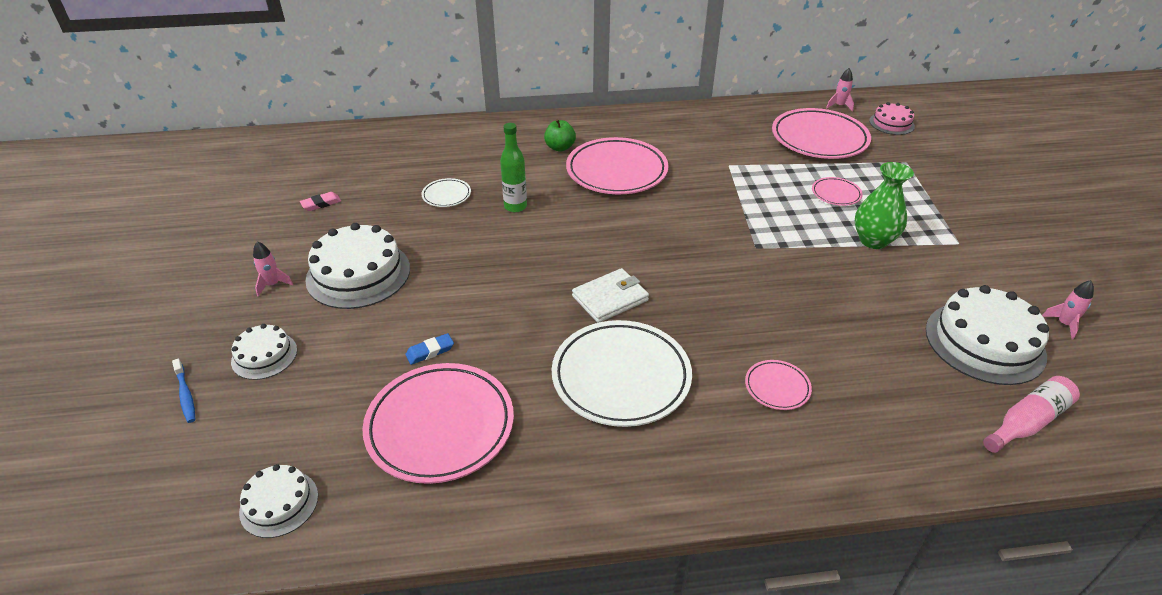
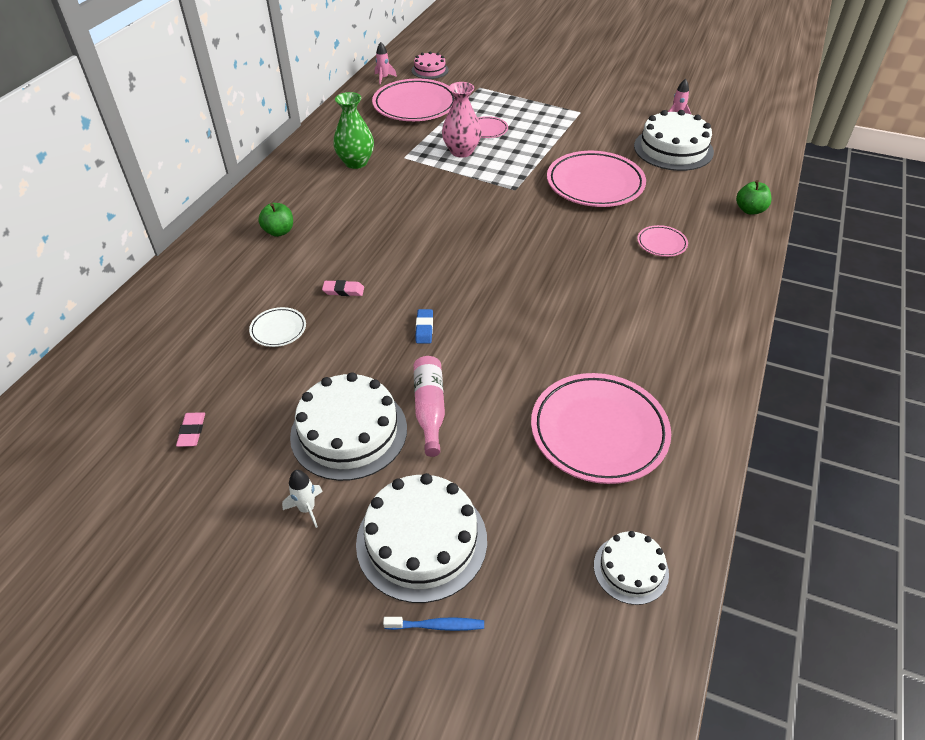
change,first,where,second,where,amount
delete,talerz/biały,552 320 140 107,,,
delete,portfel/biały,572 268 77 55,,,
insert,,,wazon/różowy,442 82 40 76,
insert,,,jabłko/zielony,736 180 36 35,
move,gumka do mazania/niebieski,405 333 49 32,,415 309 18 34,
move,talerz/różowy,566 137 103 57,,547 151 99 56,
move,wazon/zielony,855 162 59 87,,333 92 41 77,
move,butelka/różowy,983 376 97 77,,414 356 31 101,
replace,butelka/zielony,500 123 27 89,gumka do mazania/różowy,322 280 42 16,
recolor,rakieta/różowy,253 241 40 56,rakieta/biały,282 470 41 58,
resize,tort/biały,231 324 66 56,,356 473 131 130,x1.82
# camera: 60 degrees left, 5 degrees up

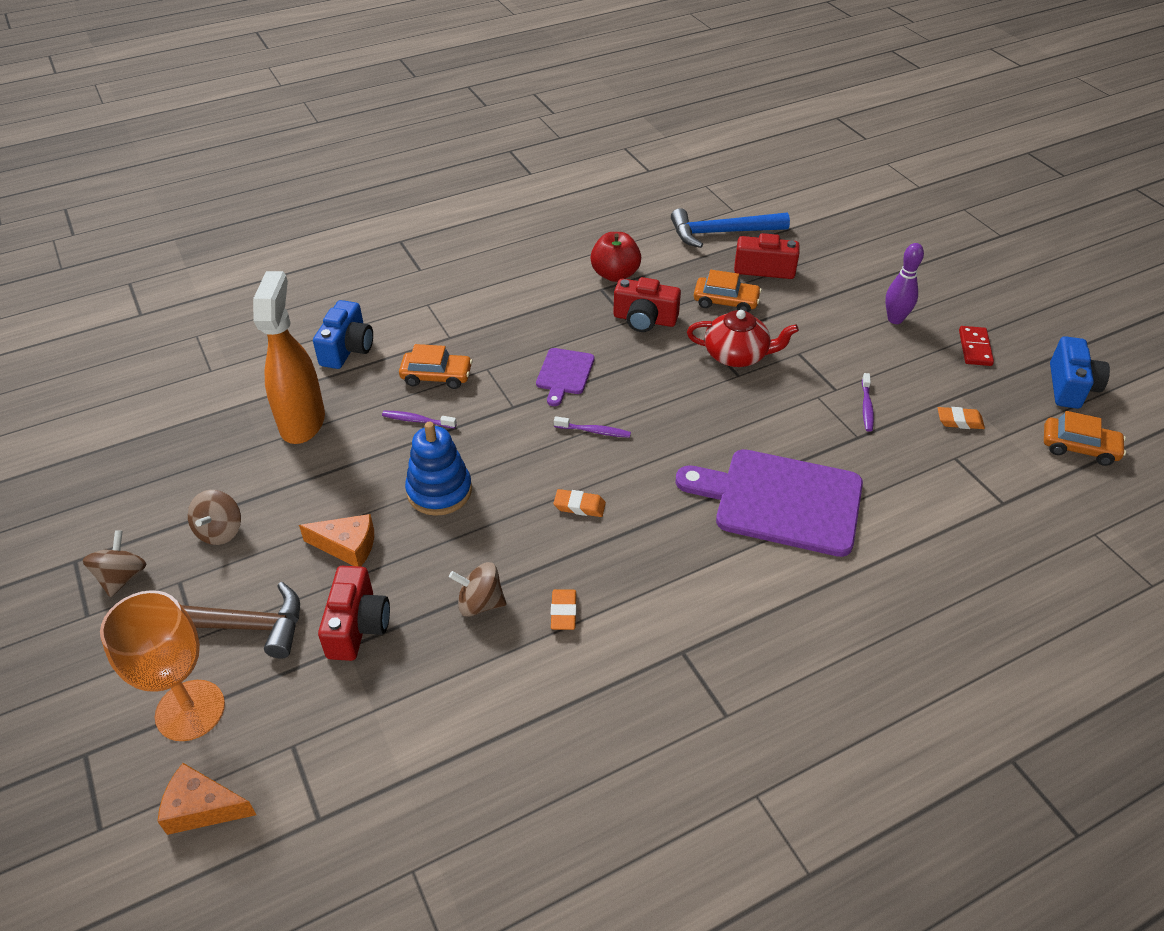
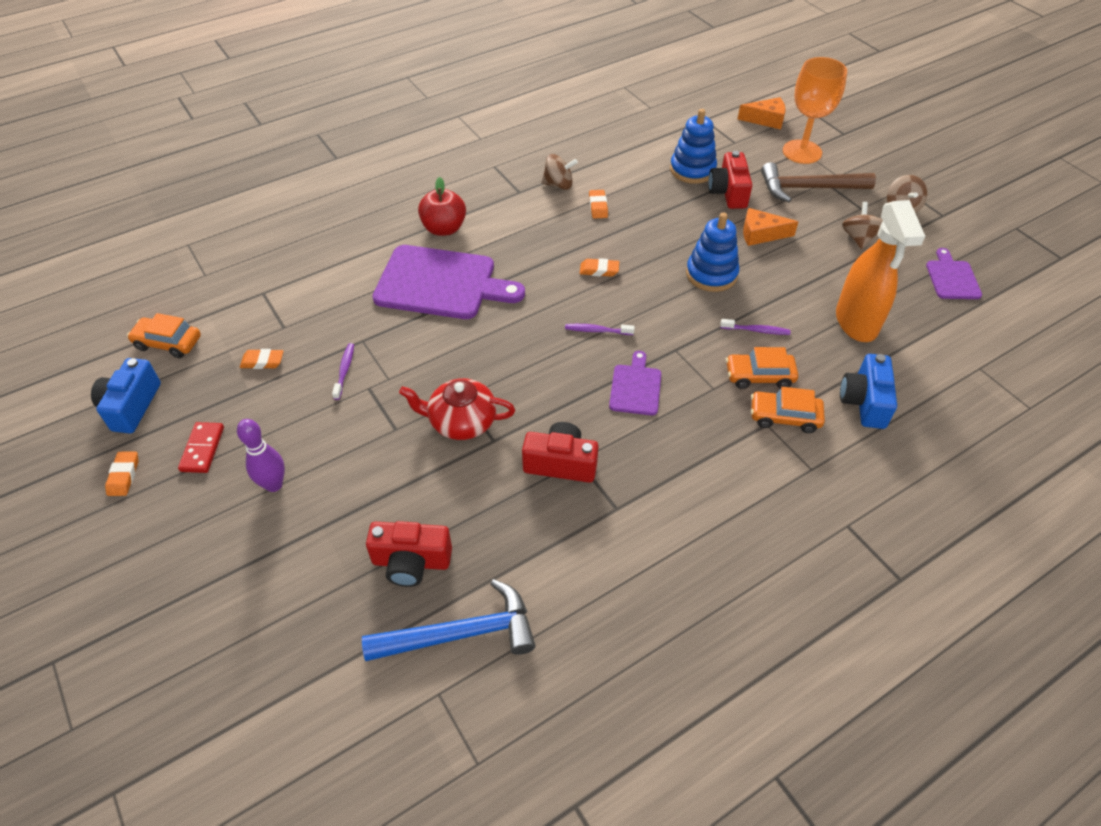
change,first,where,second,where,amount
insert,,,gumka do mazania/pomarańczowy,105 451 33 45,
insert,,,zabawka nakładanka/niebieski,670 109 47 75,
insert,,,deska do krojenia/fioletowy,926 248 56 51,
move,bączek/brązowy,449 562 57 55,,542 154 36 36,
move,jabłko/czerwony,590 232 51 50,,418 177 48 59,
move,samochód/pomarańczowy,694 270 68 42,,751 387 74 46,
# camera: 175 degrees right, 5 degrees up

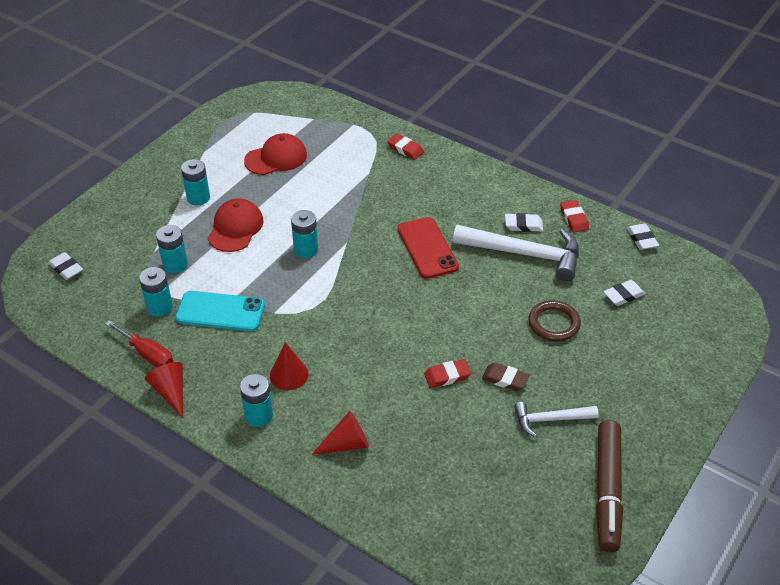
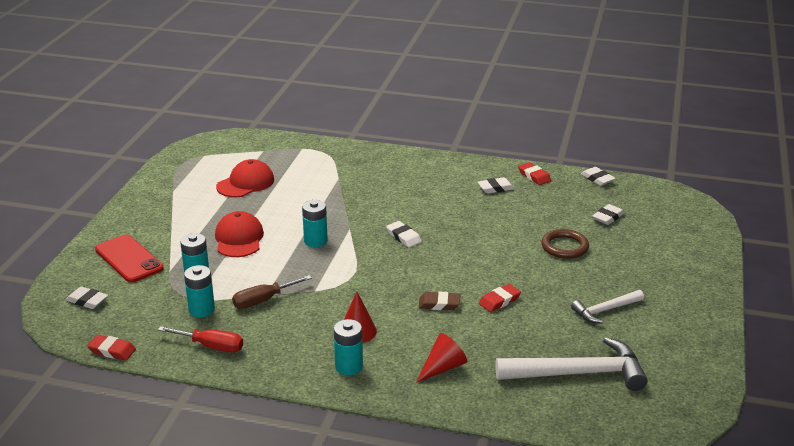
change,first,where,second,where,amount
delete,stożek/czerwony,145 362 38 55,,,
delete,bateria/turkusowy,181 159 29 47,,,
delete,flamaster/brązowy,596 420 27 133,,,
insert,,,gumka do mazania/biały,386 221 36 27,
move,gumka do mazania/czerwony,387 133 37 27,,87 335 49 26,
move,telefon/czerwony,397 217 62 62,,95 234 68 49,
move,młotek/biały,453 225 126 56,,495 337 153 54,
move,gumka do mazania/brązowy,482 363 48 28,,419 292 41 18,
replace,telefon/turkusowy,175 291 90 40,śrubokręt/brązowy,232 275 80 34,
# camera: 20 degrees left, 15 degrees down

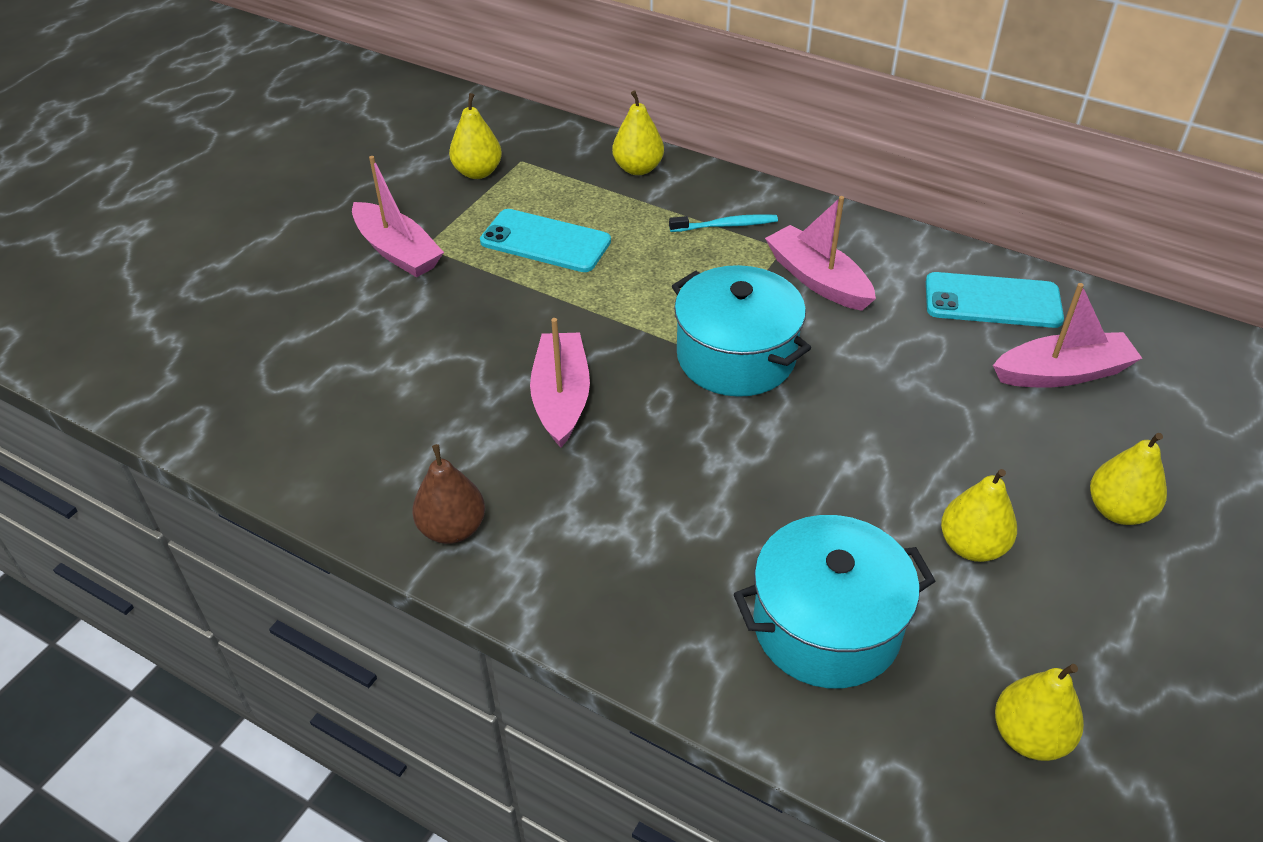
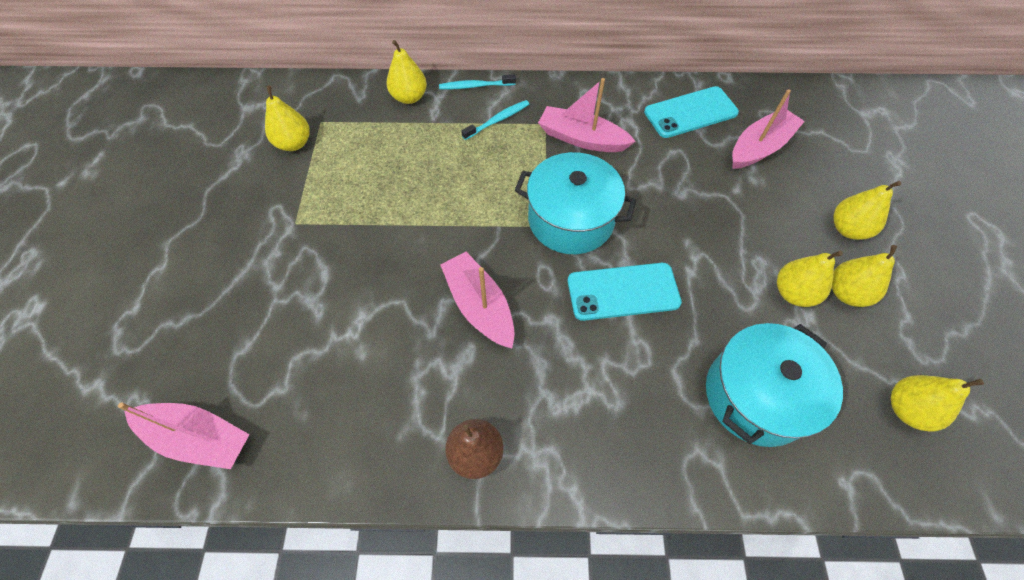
change,first,where,second,where,amount
insert,,,szczoteczka do zębów/turkusowy,439 74 77 15,
insert,,,gruszka/żółty,832 245 65 62,
move,łódka/różowy,352 156 92 121,,118 403 132 66,
move,telefon/turkusowy,480 209 131 63,,568 263 114 58,
# camera: 30 degrees left, 15 degrees up

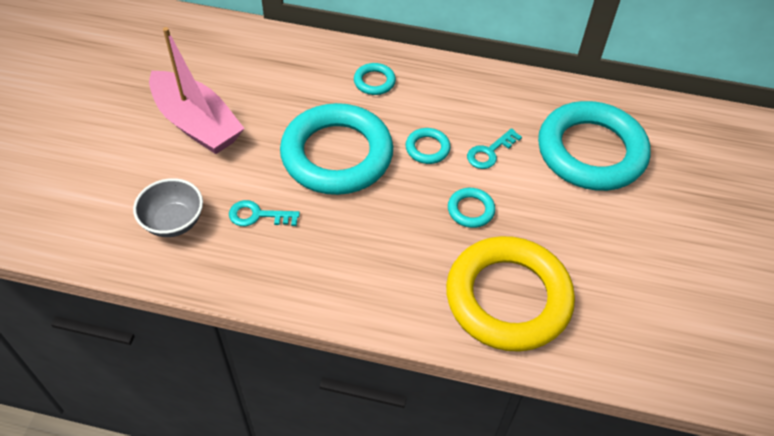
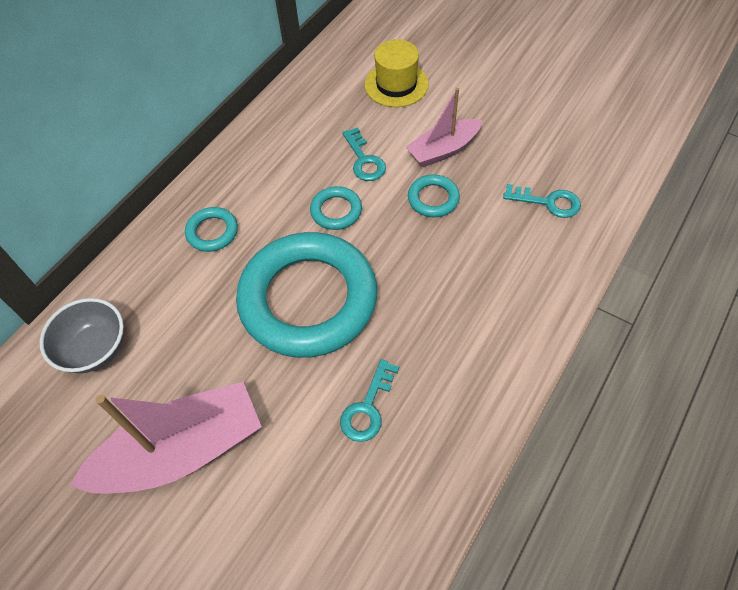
change,first,where,second,where,amount
insert,,,łódka/różowy,406 88 76 79,
move,miska/szary,133 178 70 59,,39 298 85 75,
replace,pierścień/żółty,446 236 129 116,klucz/turkusowy,503 184 78 34,
replace,pierścień/turkusowy,538 101 113 90,kapelusz/żółty,365 39 64 68,
# camera: 65 degrees left, 5 degrees up

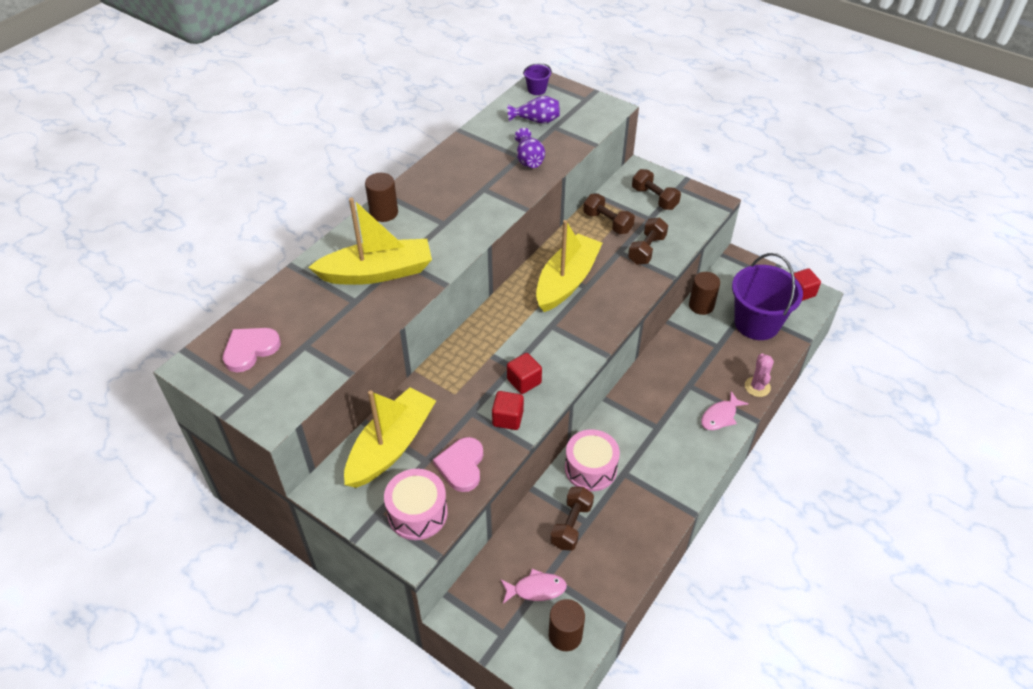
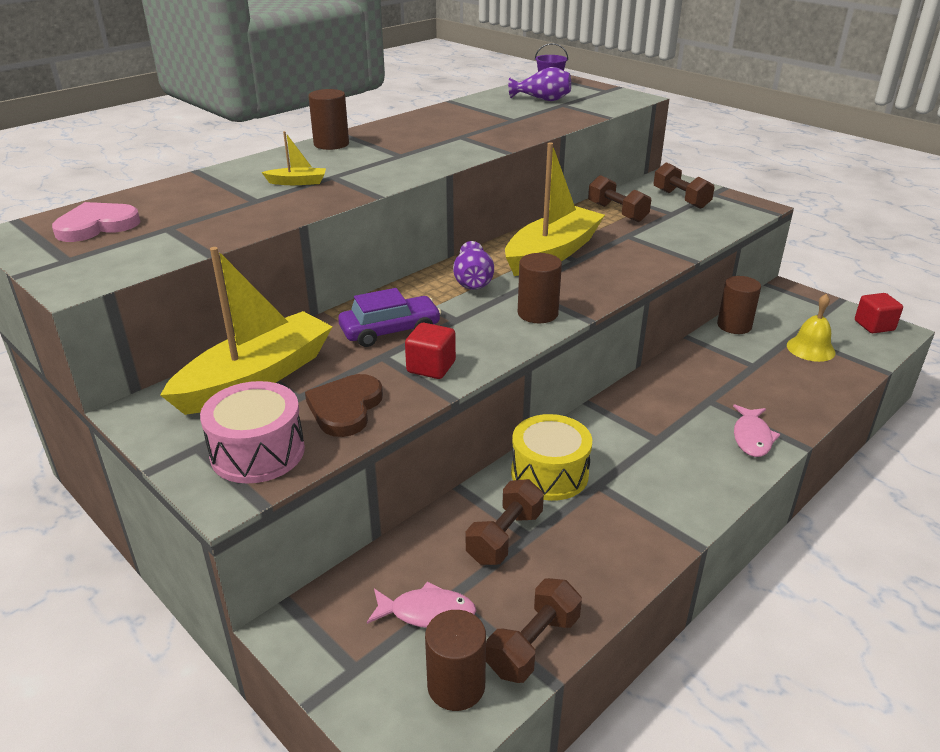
change,first,where,second,where,amount
delete,sześcian/czerwony,507 353 35 41,,,
delete,kaktus/różowy,745 353 29 44,,,
insert,,,samochód/fioletowy,338 288 104 59,
insert,,,walec/brązowy,518 253 44 70,
move,wazon/fioletowy,515 128 30 40,,453 241 41 49,
move,hantel/brązowy,628 218 40 47,,486 578 96 105,
replace,wiadro/fioletowy,732 253 71 87,dzwonek/żółty,787 294 49 68,
recolor,serce/różowy,433 437 50 55,serce/brązowy,305 374 78 63,
recolor,bęben/różowy,565 429 55 62,bęben/żółty,511 414 81 87,
rotate,ryba/różowy,701 391 48 39,,733 405 47 52,45 degrees counterclockwise
resize,łódka/żółty,308 198 124 87,,261 131 65 54,x0.41
# camera: 10 degrees right, 15 degrees down

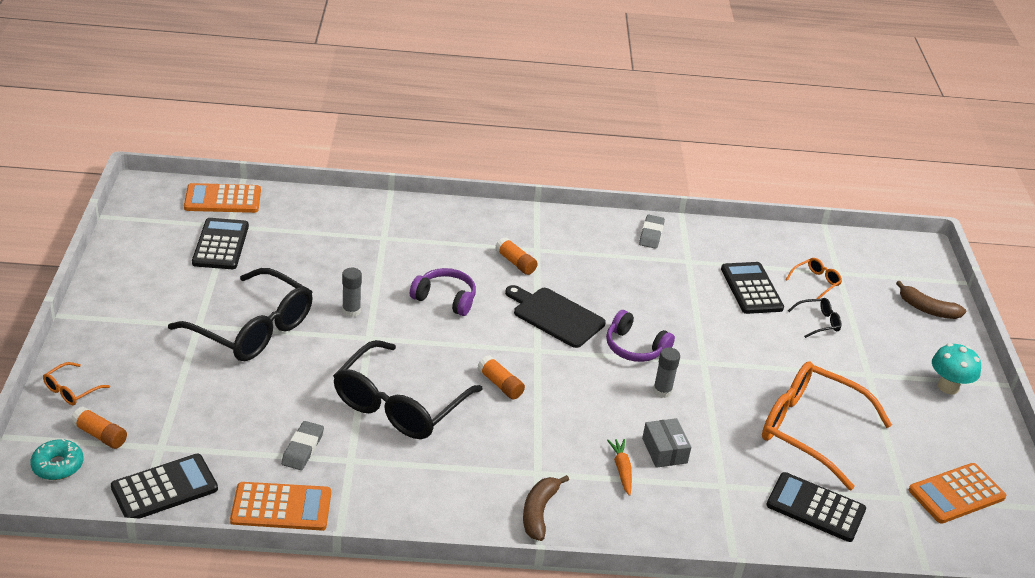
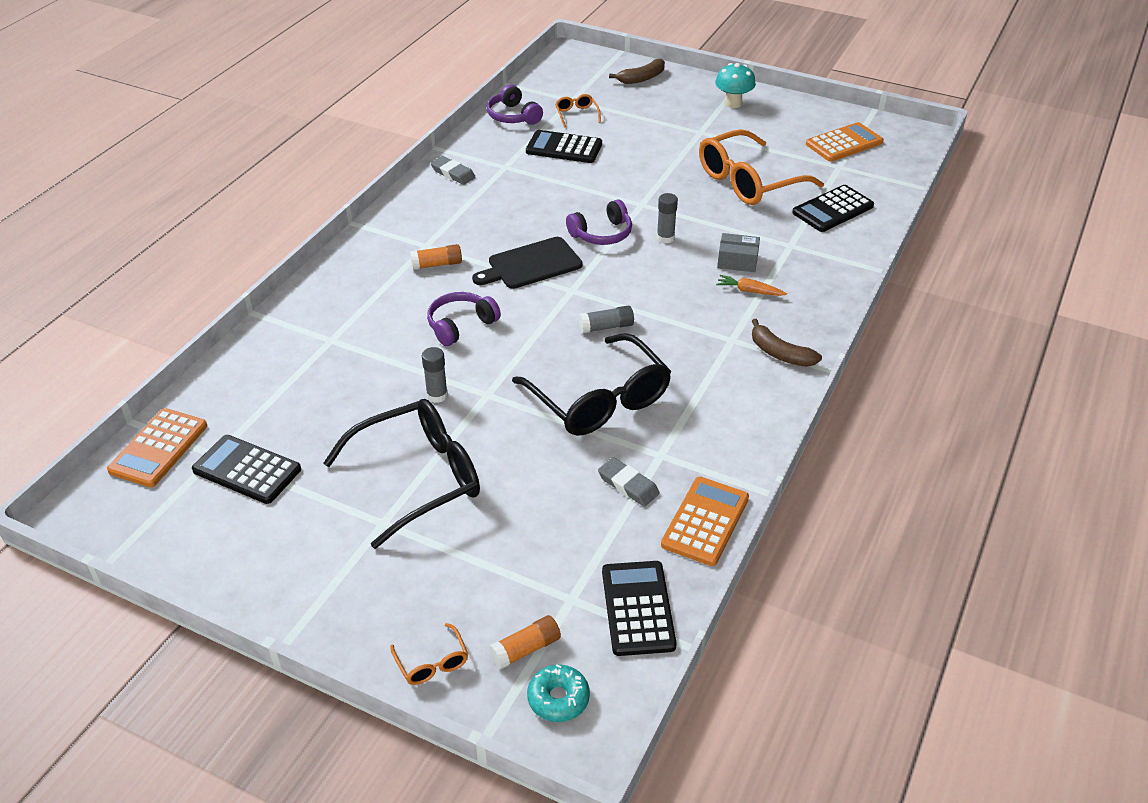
change,first,where,second,where,amount
delete,okulary/czarny,788 298 53 40,,,
insert,,,słuchawki/fioletowy,487 84 56 41,
recolor,klej w sztyfcie/pomarańczowy,477 355 48 44,klej w sztyfcie/szary,579 305 55 28,
rotate,kalkulator/pomarańczowy,909 463 98 61,,806 122 78 40,120 degrees counterclockwise
# camera: 60 degrees left, 5 degrees up

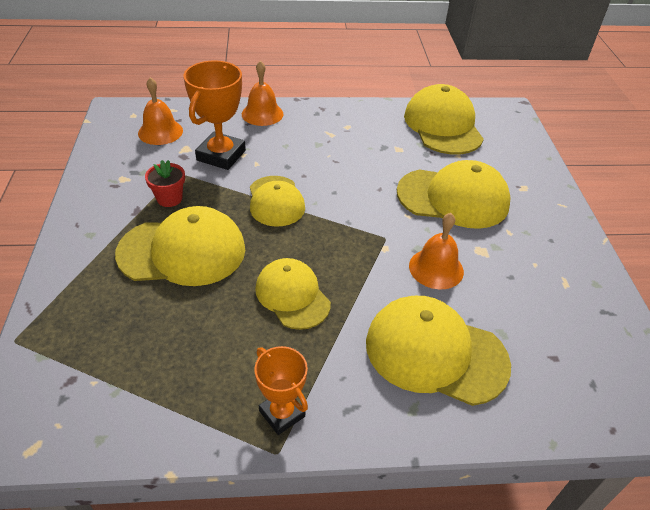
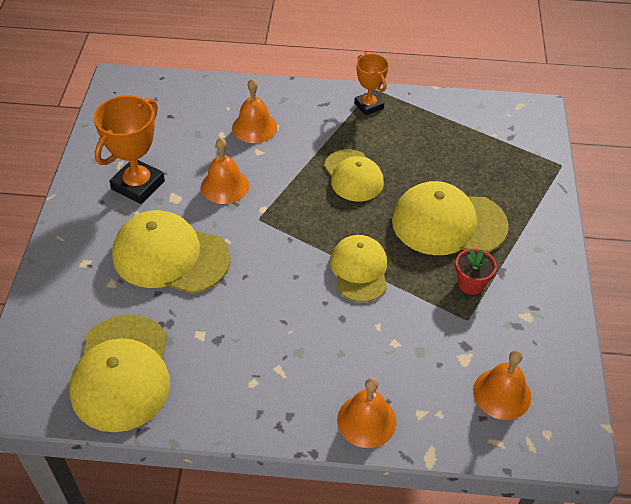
change,first,where,second,where,amount
move,puchar/pomarańczowy,184 60 62 110,,94 95 71 109,
replace,czapka/żółty,366 296 145 110,dzwonek/pomarańczowy,232 79 45 64,
# camera: 170 degrees left, 5 degrees up

